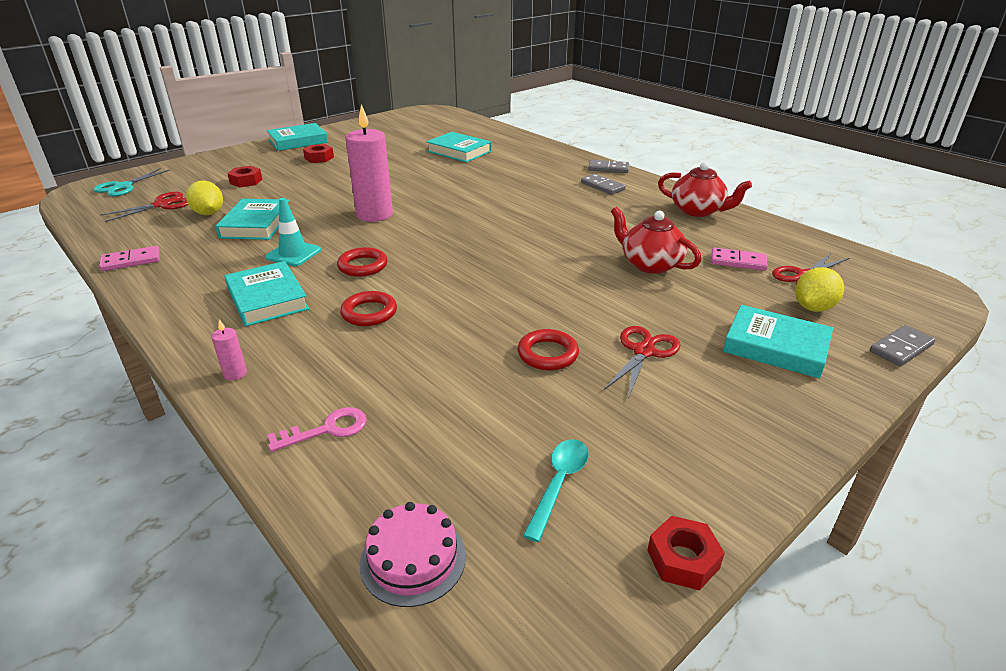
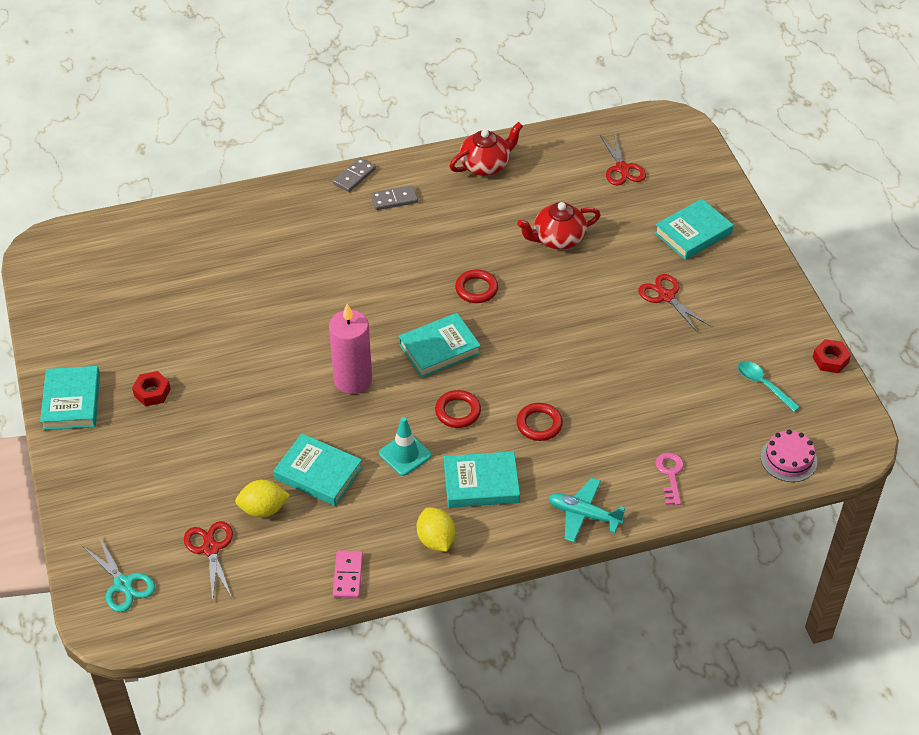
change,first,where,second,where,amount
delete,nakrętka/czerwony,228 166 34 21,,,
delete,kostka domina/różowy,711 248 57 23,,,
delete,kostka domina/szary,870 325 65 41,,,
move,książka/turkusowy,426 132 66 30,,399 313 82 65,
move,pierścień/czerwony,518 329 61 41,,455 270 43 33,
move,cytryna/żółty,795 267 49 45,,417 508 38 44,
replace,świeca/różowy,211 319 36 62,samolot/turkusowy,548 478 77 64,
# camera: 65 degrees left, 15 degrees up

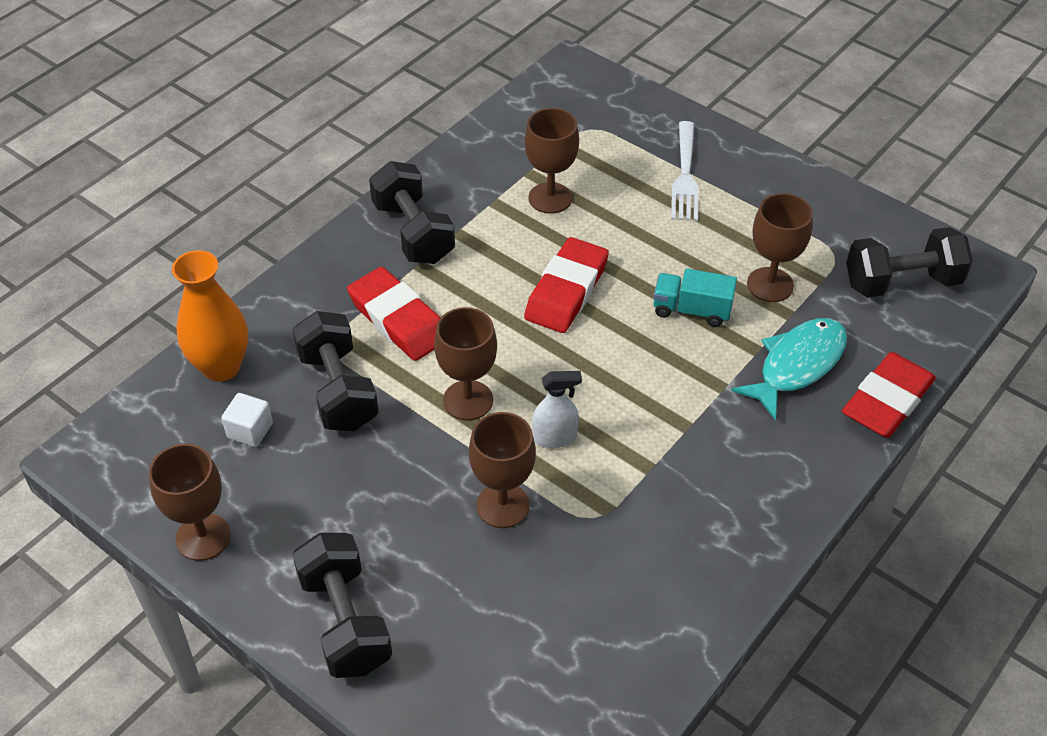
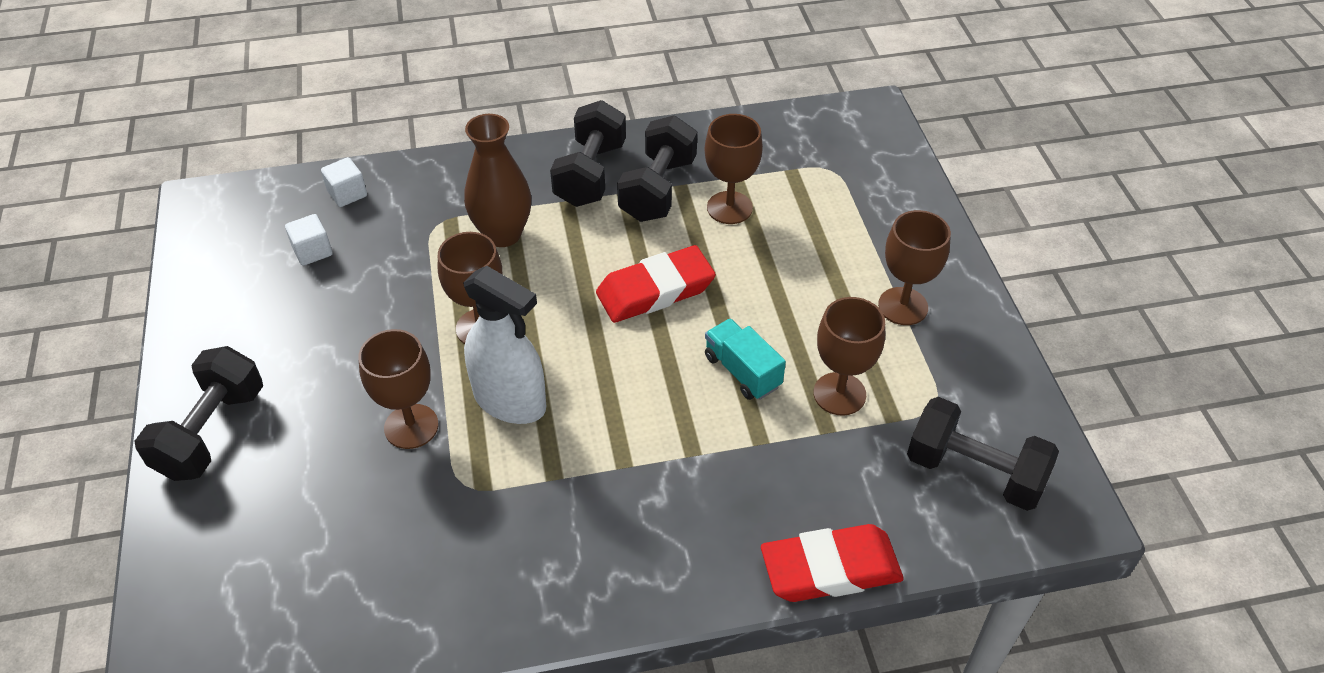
change,first,where,second,where,amount
delete,widelec/biały,671 121 28 100,,,
delete,ryba/turkusowy,731 318 116 103,,,
move,kielich/brązowy,149 444 82 117,,878 210 73 115,
move,hantel/czarny,292 311 87 120,,617 115 80 107,
replace,wazon/pomarańczowy,172 250 76 131,sześcian/biały,321 157 46 50,
replace,gumka do mazania/czerwony,347 267 93 94,wazon/brązowy,464 114 67 133,
resize,spryskiwacz/biały,532 371 50 77,,463 266 83 158,x1.79
# camera: 40 degrees right, 0 degrees up

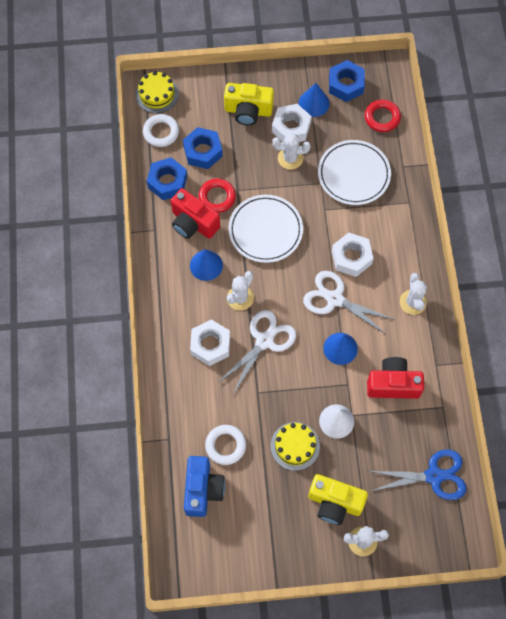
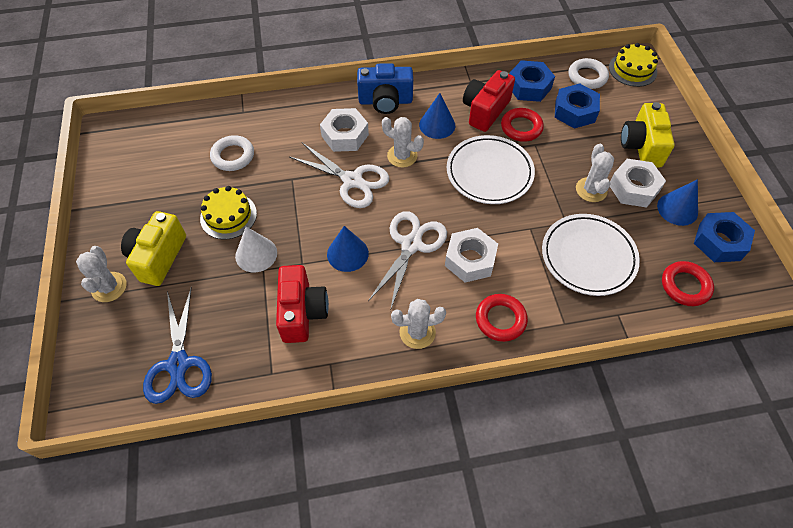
change,first,where,second,where,amount
insert,,,pierścień/czerwony,476 294 52 48,
move,aparat fotograficzny/niebieski,184 456 41 61,,357 63 56 51,
# camera: 85 degrees right, 10 degrees down

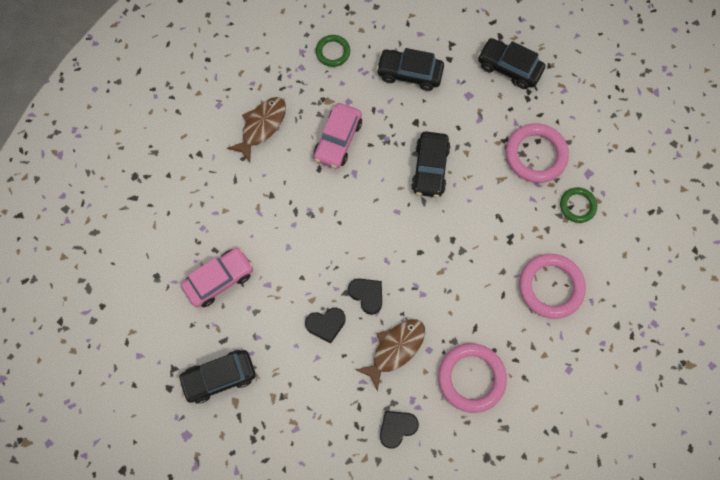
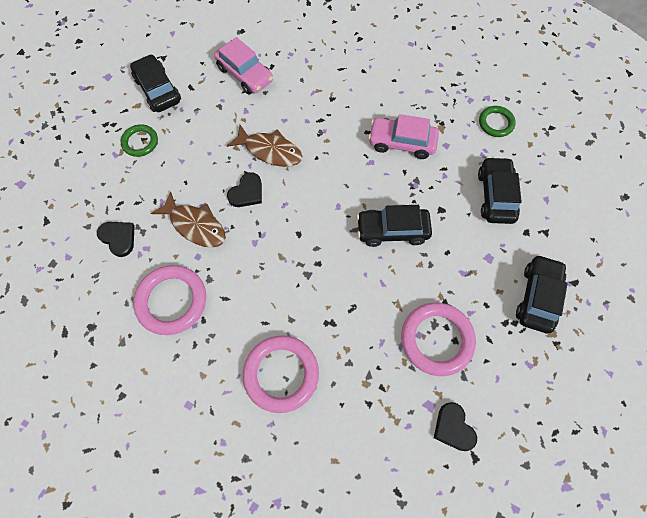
change,first,where,second,where,amount
move,ryba/brązowy,227 97 59 66,,227 125 75 42,
move,serce/czarny,305 308 41 35,,434 402 43 49,
move,pierścień/zielony,560 187 37 36,,121 124 37 33,
# camera: 80 degrees right, 5 degrees down

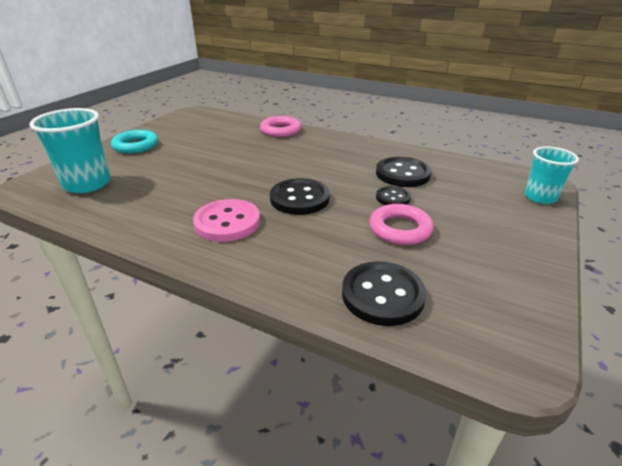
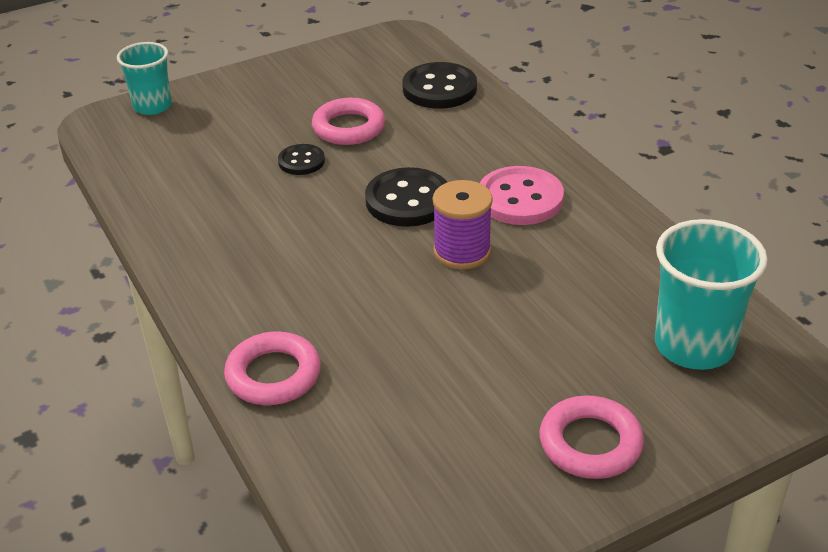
change,first,where,second,where,amount
delete,guzik/czarny,376 157 56 30,,,
insert,,,szpulka/fioletowy,433 180 60 89,
recolor,pierścień/turkusowy,111 130 47 23,pierścień/różowy,540 395 104 84,
# camera: 145 degrees left, 5 degrees up

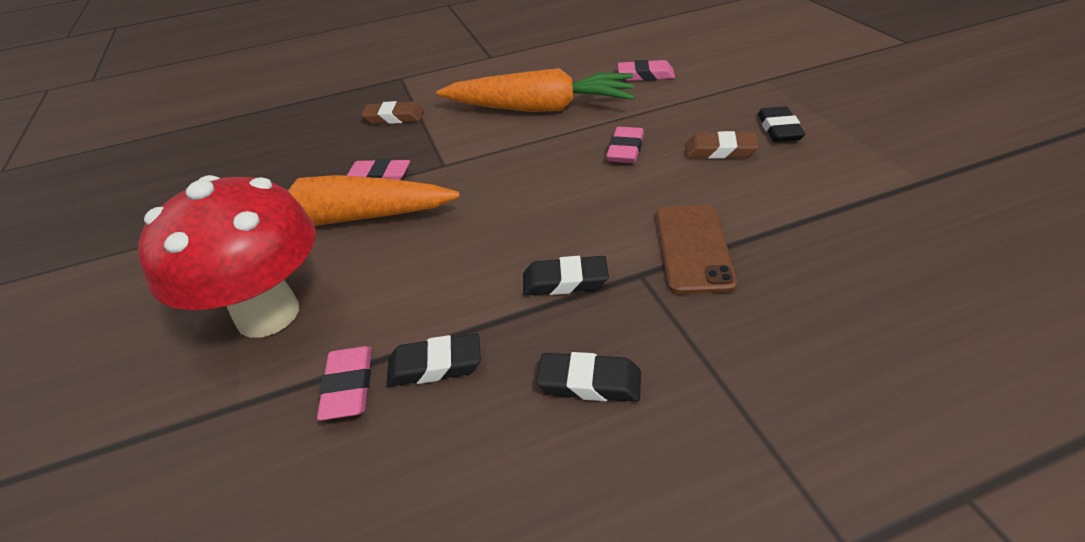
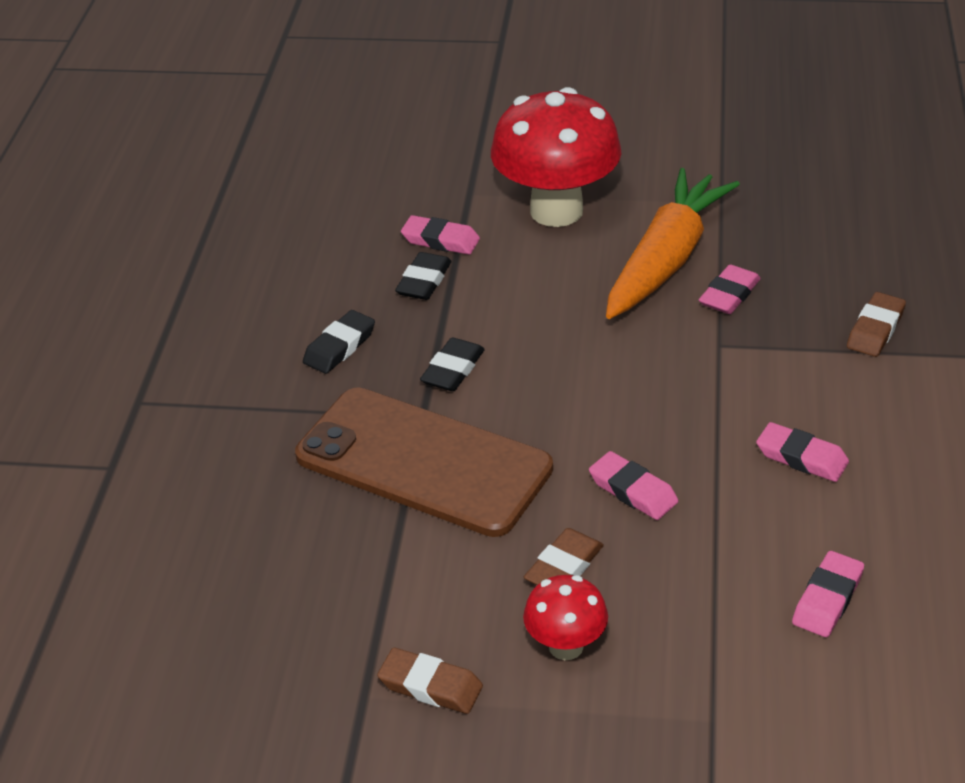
change,first,where,second,where,amount
insert,,,gumka do mazania/brązowy,377 648 106 66,
replace,marchewka/pomarańczowy,436 68 199 44,gumka do mazania/różowy,756 422 93 60,
replace,gumka do mazania/czarny,758 106 47 36,grzyb/czerwony,523 575 85 85,
resize,telefon/brązowy,656 205 81 89,,295 387 258 150,x1.80
# camera: 115 degrees right, 0 degrees up

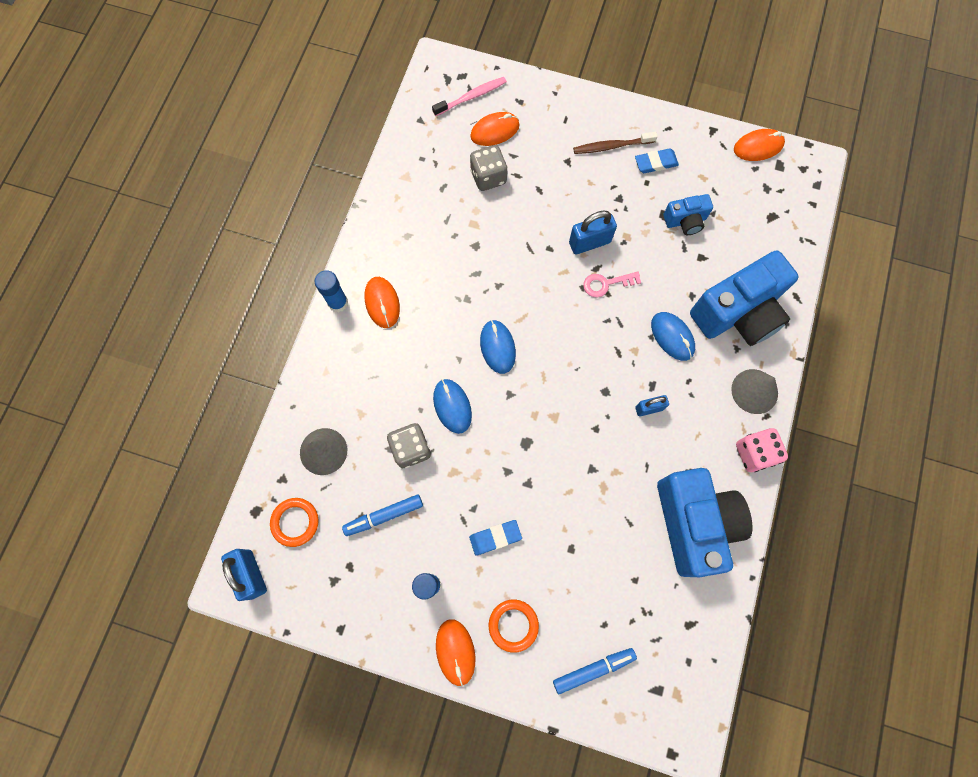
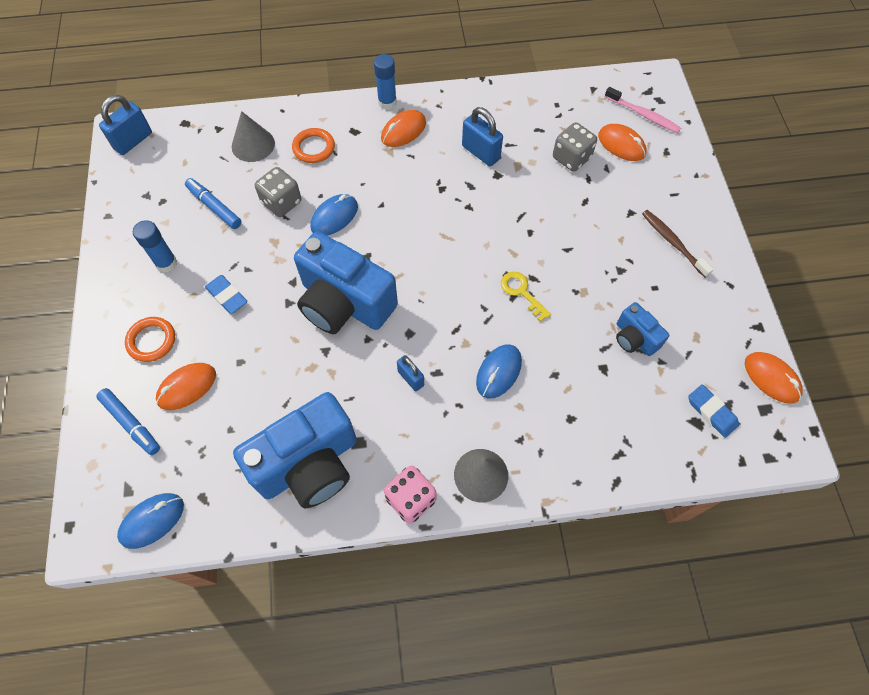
change,first,where,second,where,amount
move,pierścień/pomarańczowy,270 498 48 49,,292 128 43 35,
move,myszka/pomarańczowy,436 619 39 68,,156 363 60 47,
move,myszka/niebieski,480 320 36 54,,117 493 67 56,
move,kłódka/niebieski,569 211 48 44,,462 107 41 59,
move,gumka do mazania/niebieski,635 148 44 25,,688 384 51 54,
move,aparat fotograficzny/niebieski,690 250 109 96,,294 231 104 103,
recolor,klucz/różowy,583 271 58 26,klucz/żółty,501 271 50 51,
# camera: 65 degrees right, 10 degrees down

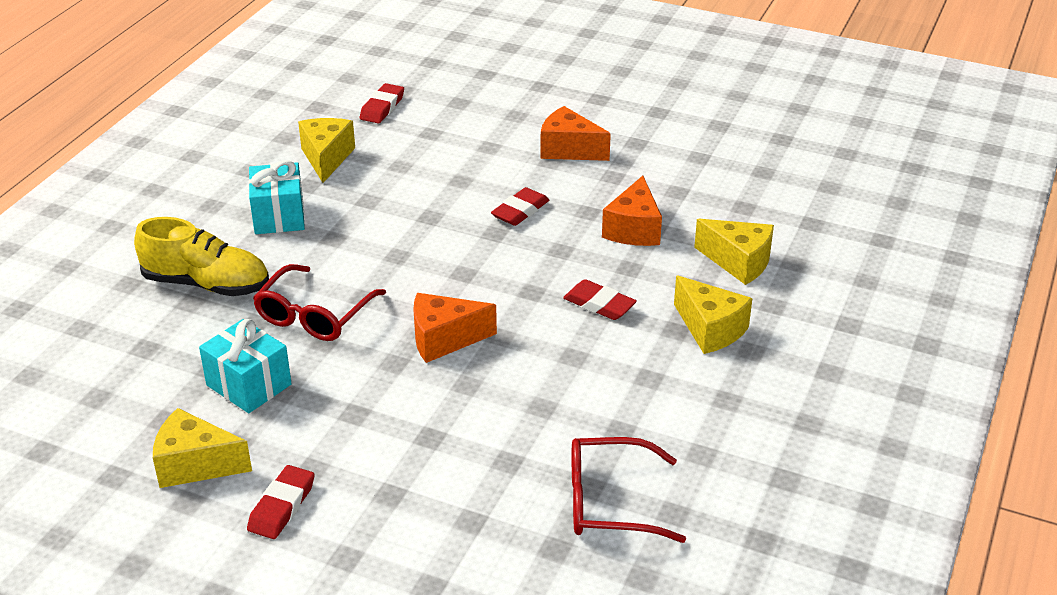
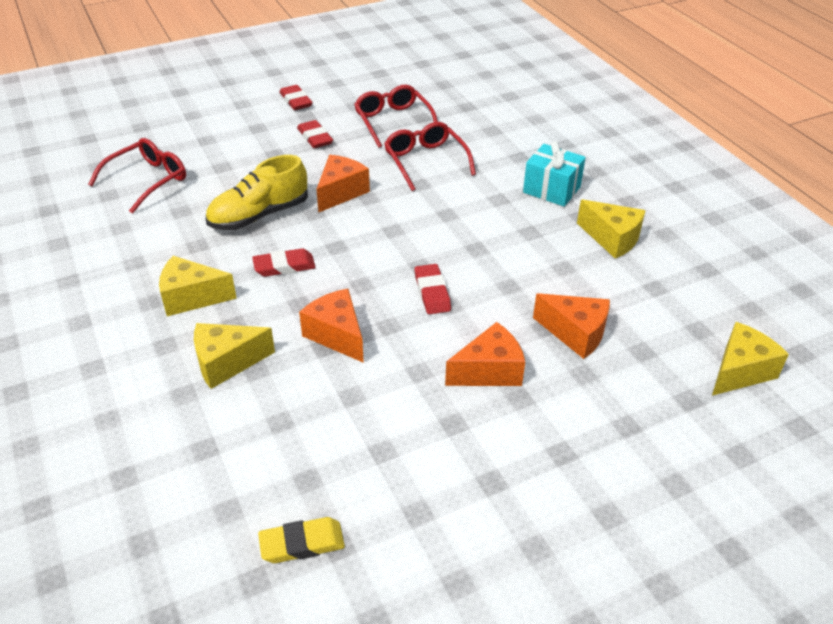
change,first,where,second,where,amount
insert,,,gumka do mazania/żółty,258 517 87 46,
insert,,,ser/pomarańczowy,533 293 77 66,
move,but/żółty,134 217 135 79,,206 155 102 75,
move,ser/żółty,153 408 99 80,,712 322 77 74,
move,gumka do mazania/czerwony,360 83 44 40,,297 120 36 28,
replace,prezent/turkusowy,199 319 93 94,okulary/czerwony,354 85 84 63,
# camera: 130 degrees right, 5 degrees up

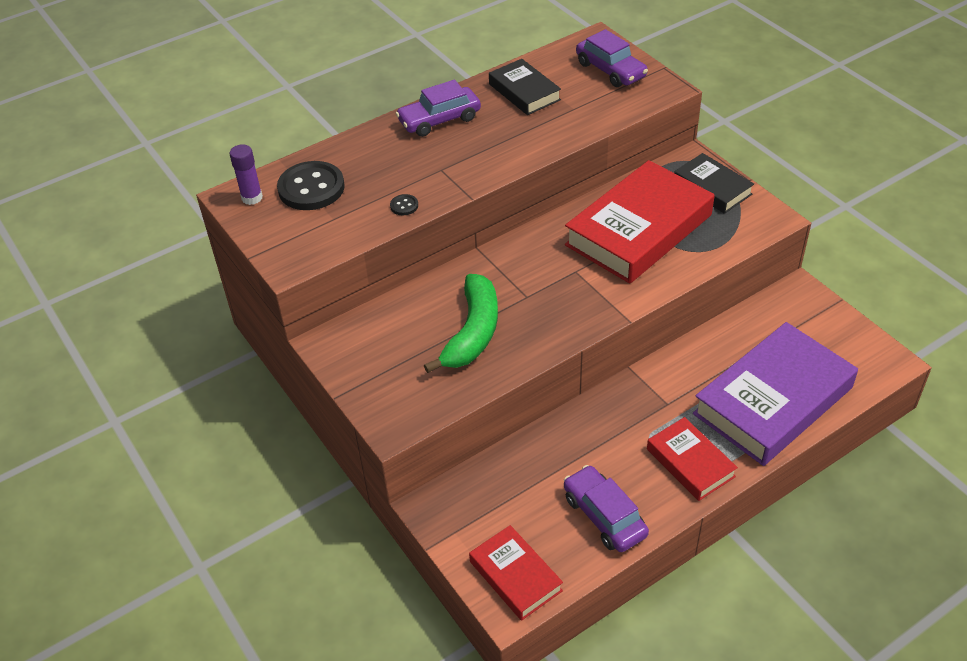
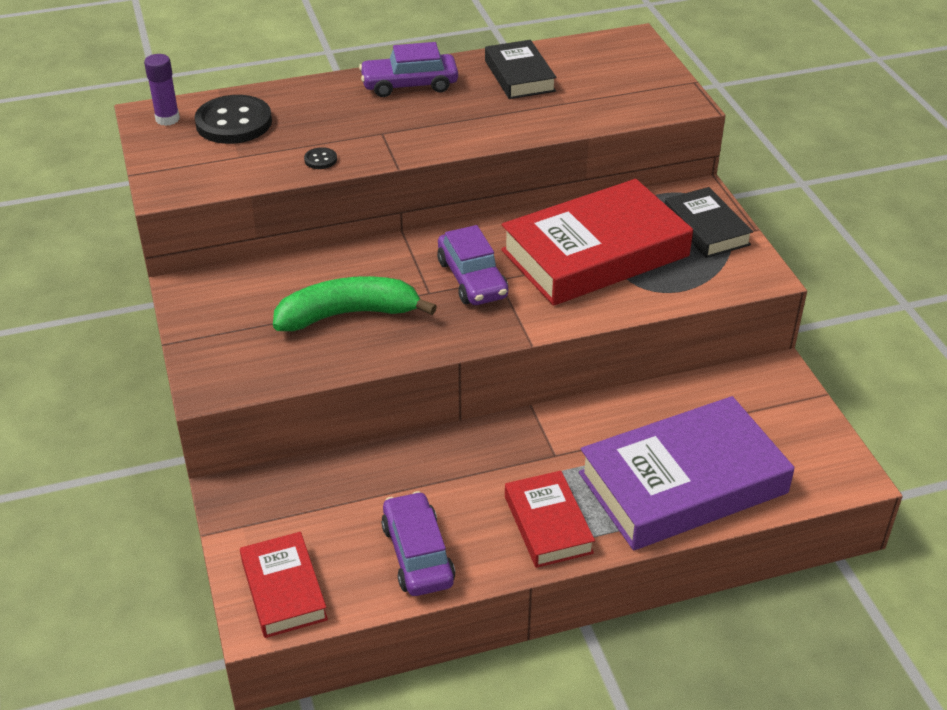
change,first,where,second,where,amount
move,samochód/fioletowy,576 29 72 58,,437 225 71 80,
rotate,banan/zielony,424 274 74 99,,273 276 164 55,135 degrees counterclockwise
# camera: 15 degrees right, 5 degrees down

